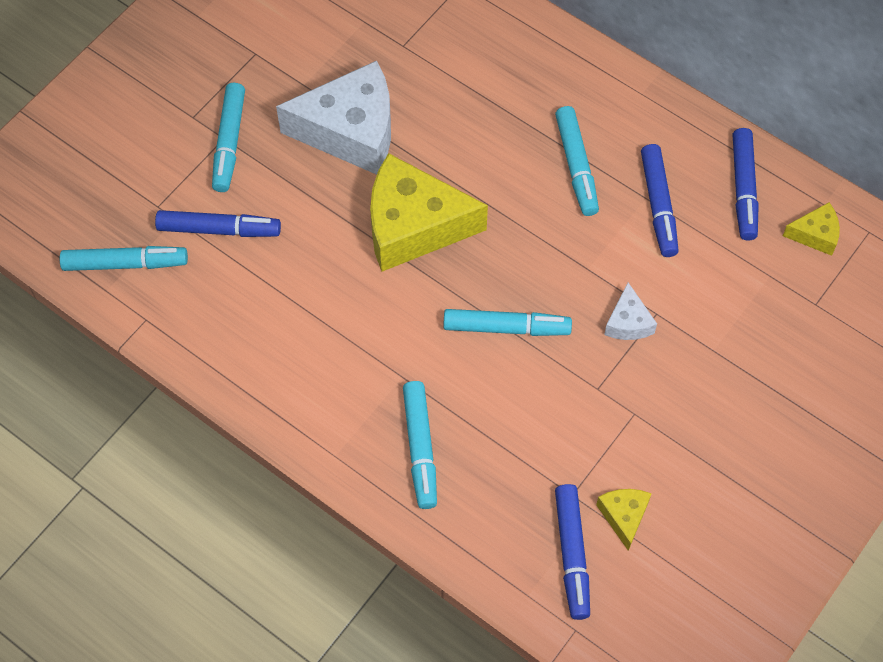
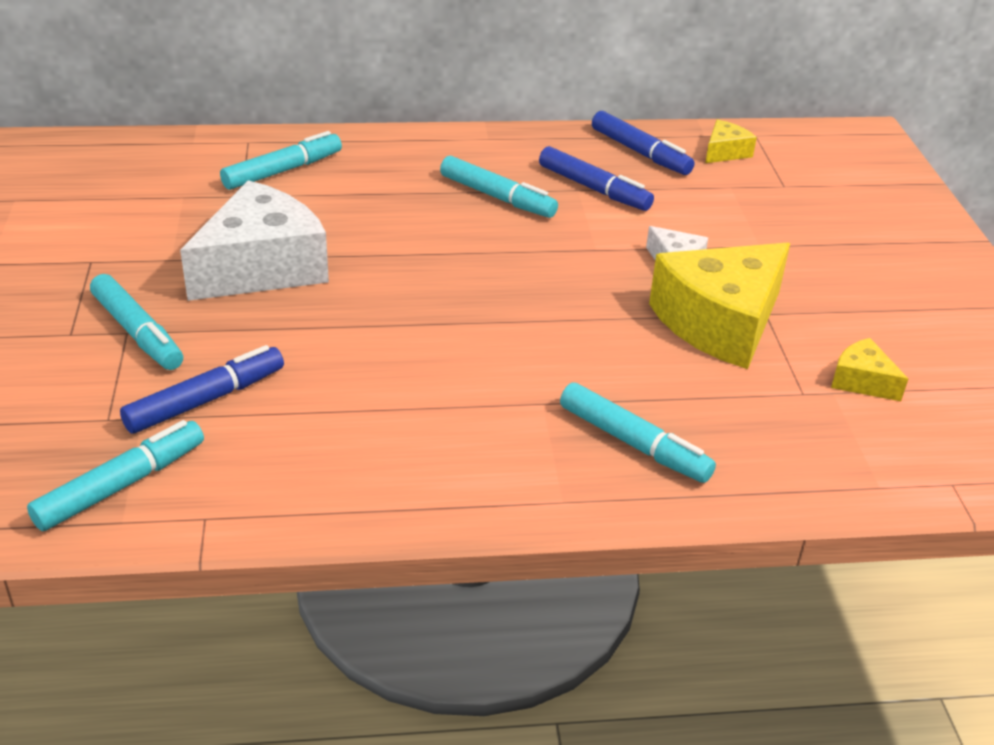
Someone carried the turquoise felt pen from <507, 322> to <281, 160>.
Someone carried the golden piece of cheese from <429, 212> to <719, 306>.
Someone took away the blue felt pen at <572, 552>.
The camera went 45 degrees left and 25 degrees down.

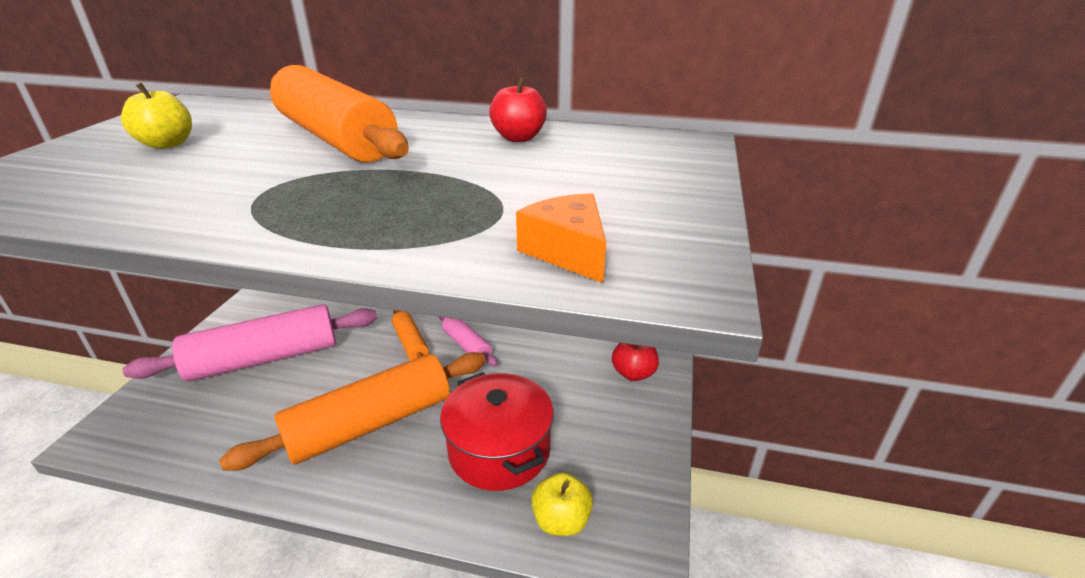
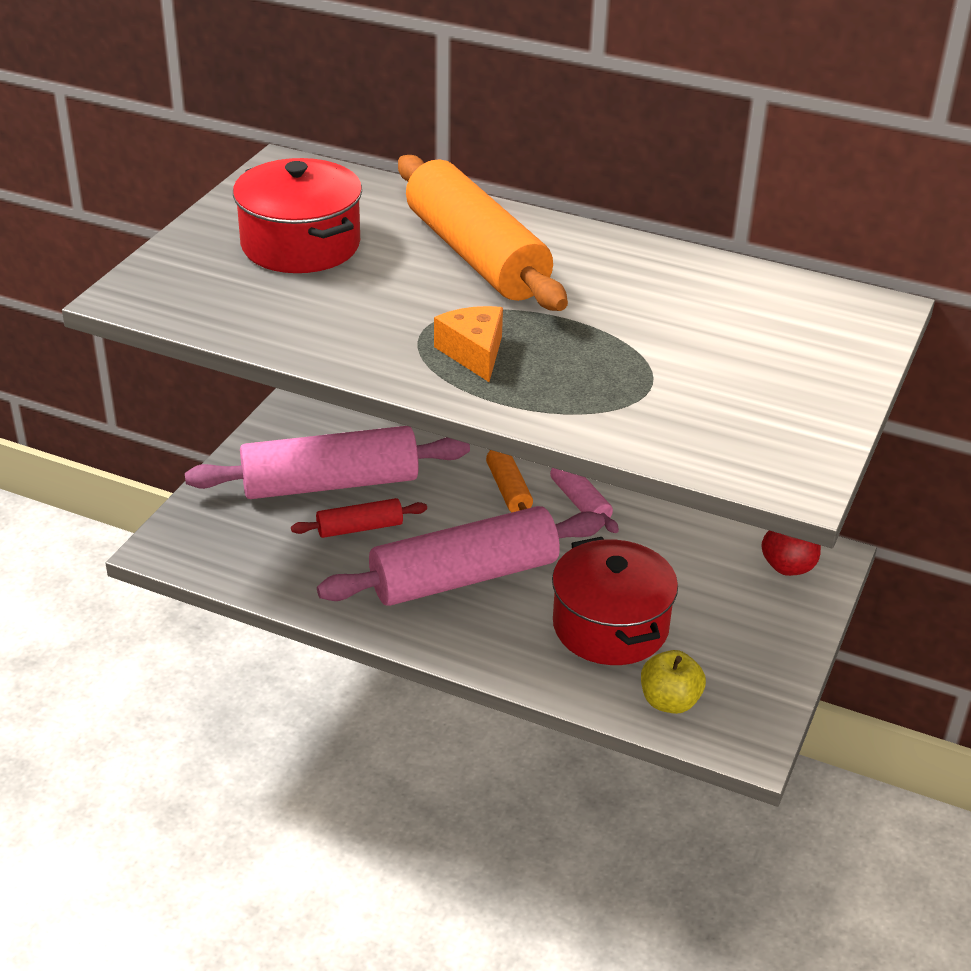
Someone swapped the golden toy apple at <156, 116> for the red pot at <297, 215>.
Someone put down the red dough roller at <359, 518>.
Someone repainted the orange-coloured dough roller at <352, 411>, which became the pink dough roller at <461, 556>.
Someone carried the orange-coloured piece of cheese from <561, 238> to <468, 344>.
Someone took away the red toy apple at <518, 109>.
The camera went 10 degrees right and 5 degrees up.

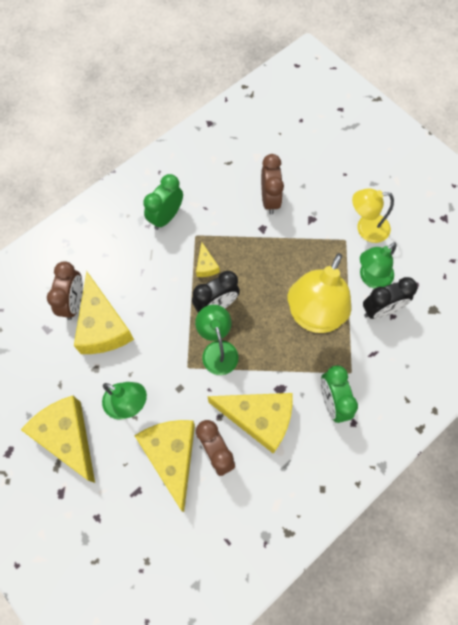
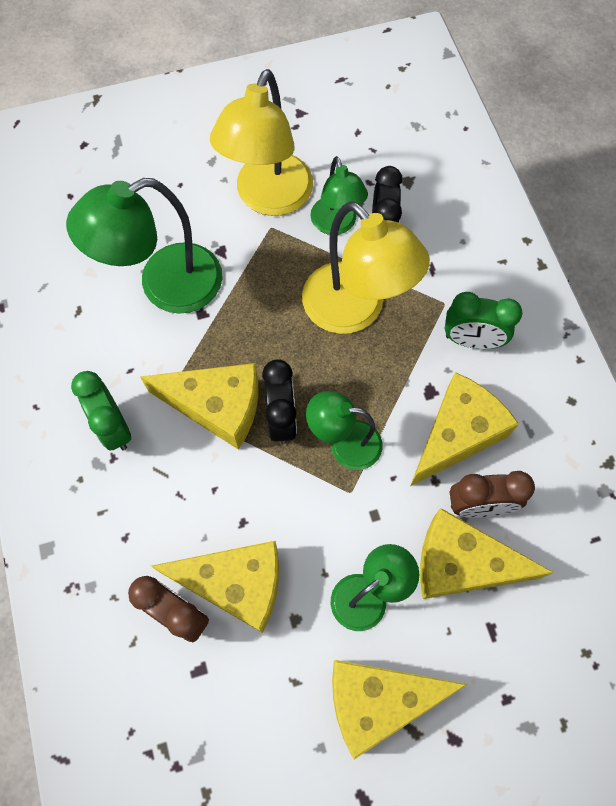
Someone swapped the brown alarm clock at <272, 184> for the leaf-green reading lamp at <144, 246>.
Someone scaled the golden piece of cheese at <208, 259> by 2.22.
Someone scaled the golden reading lamp at <373, 215> by 1.69.
The camera went 65 degrees left and 0 degrees up.

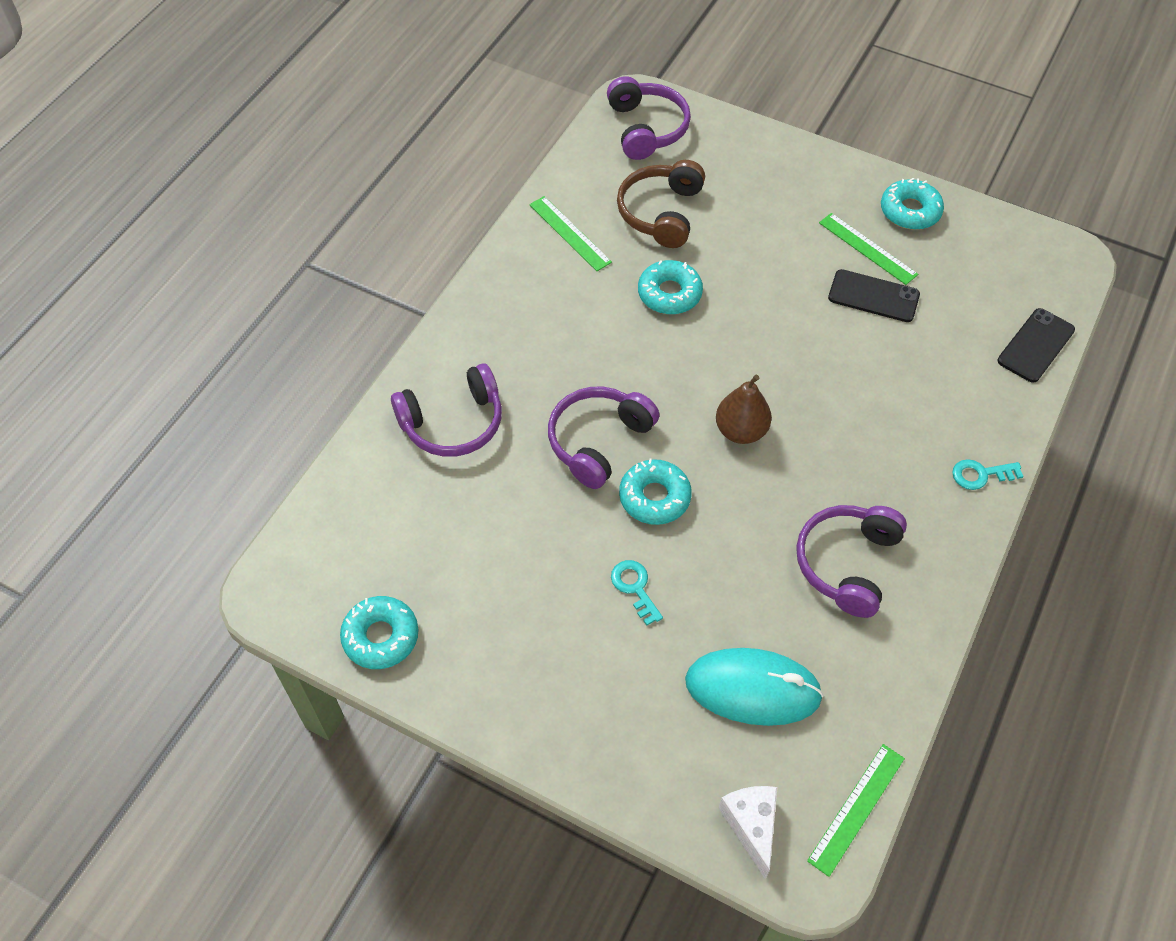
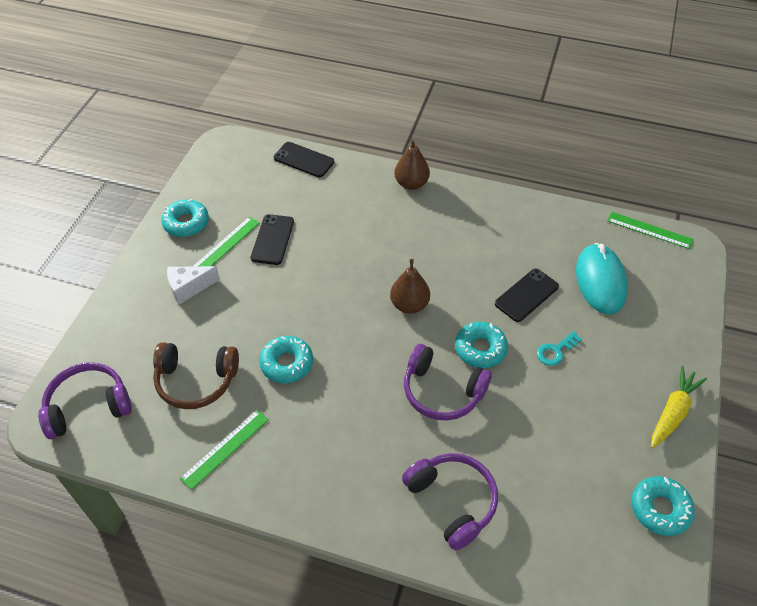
Someone carried the white piece of cheese from <748, 832> to <193, 285>.
Someone swapped the turquoise door key at <988, 474> for the brown toy pear at <412, 164>.
Someone put down the black phone at <527, 295>.
Someone put down the golden carrot at <679, 406>.
Someone took away the violet over-ear headphones at <851, 561>.
The camera went 100 degrees left and 5 degrees down.

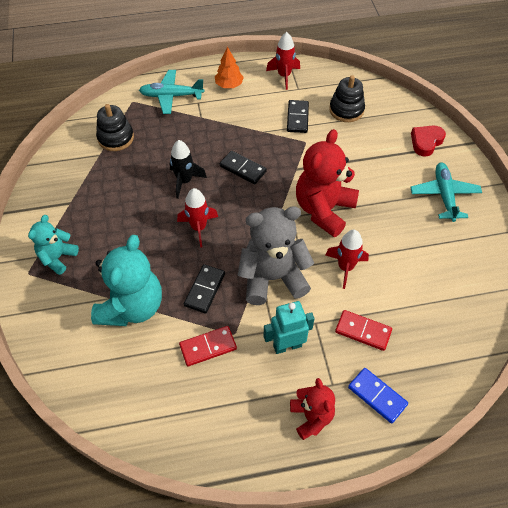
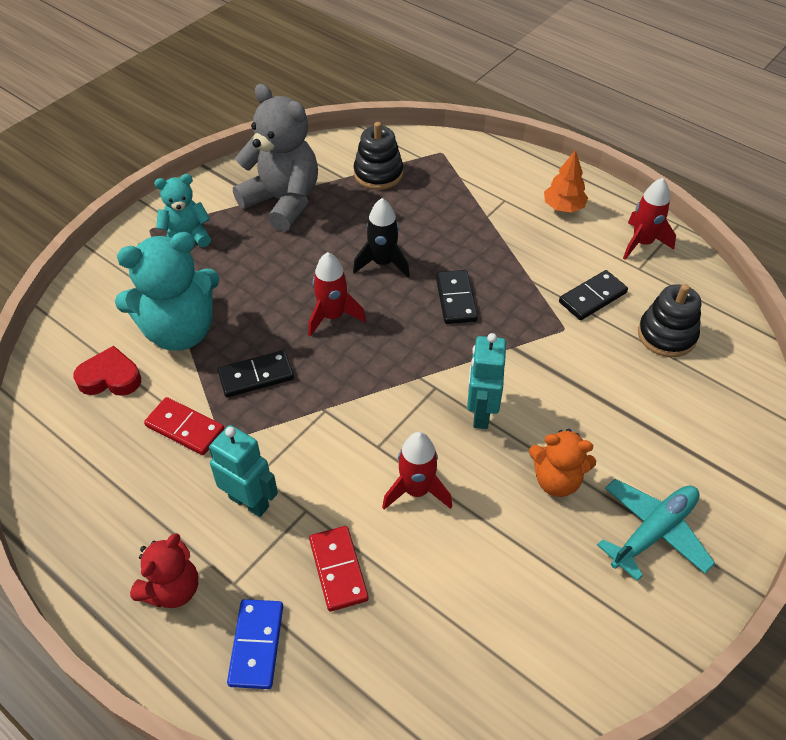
Someone carried the red love heart from <428, 141> to <107, 371>.
Someone carried the gray teddy from <276, 255> to <275, 158>.
Someone swapped the red teddy at <327, 183> for the turquoise robot figure at <486, 381>.
Someone put down the orange-coloured teddy at <562, 463>.
Someone took away the turquoise toy plane at <171, 92>.
The camera went 50 degrees right and 5 degrees down.

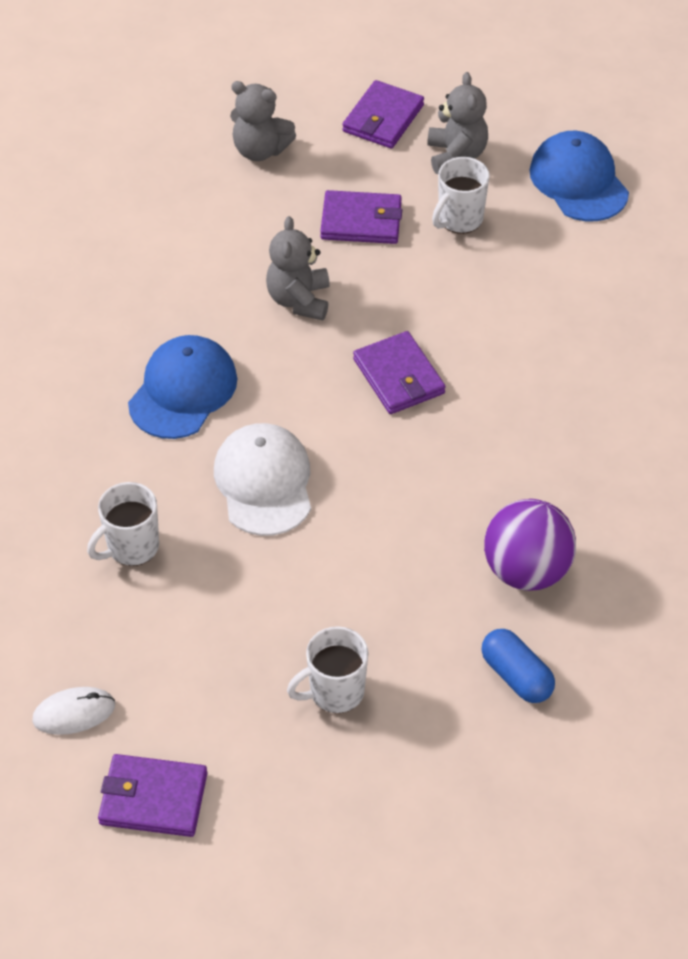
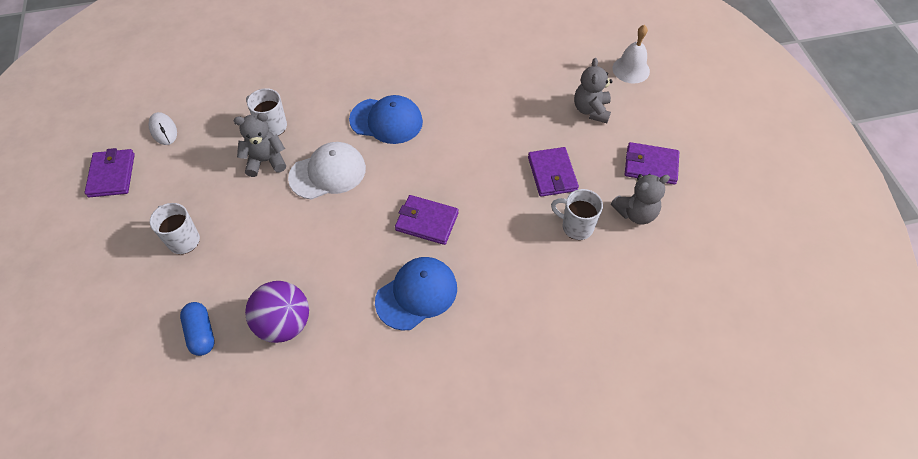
Someone rotated the blue pill shape at <518, 666> by 60 degrees counterclockwise.
Someone carried the gray teddy from <298, 268> to <260, 145>.
Someone carried the blue peaked cap from <579, 176> to <416, 294>.
Someone rotated the violet wallet at <399, 372> by 60 degrees clockwise.
Someone put down the white hand bell at <631, 54>.
The camera went 75 degrees right and 5 degrees up.

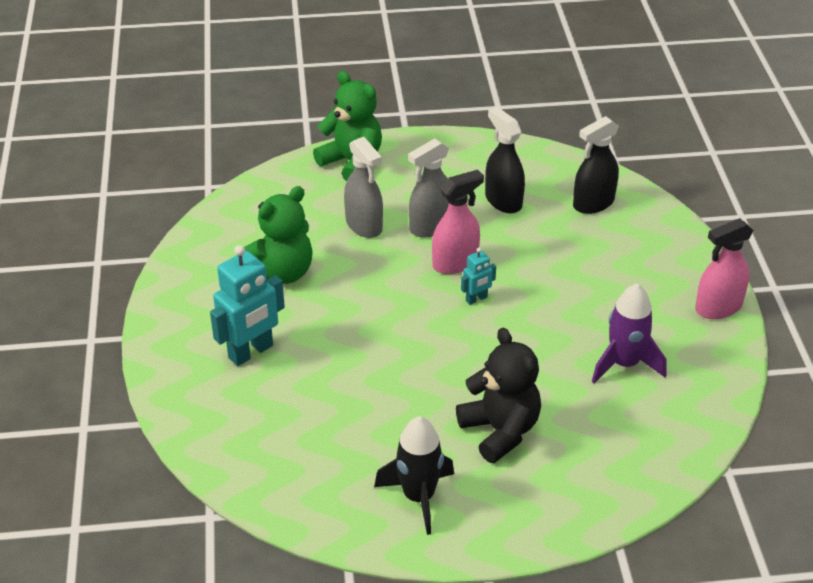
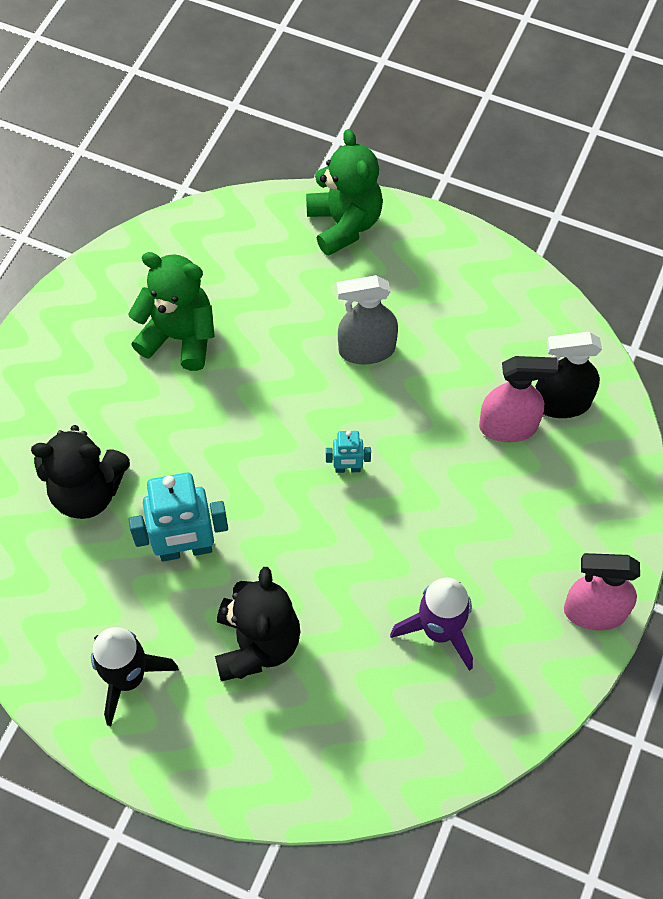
Someone put down the black teddy at <80, 472>.
Someone rotated the leaf-green teddy at <278, 235> by 150 degrees counterclockwise.
Someone carried the turquoise robot figure from <247, 305> to <178, 517>.
Someone carried the pink spray bottle from <458, 222> to <518, 399>.
Someone took away the gray spray bottle at <363, 187>.
Someone took away the black spray bottle at <505, 160>.
The camera went 30 degrees right and 20 degrees up.

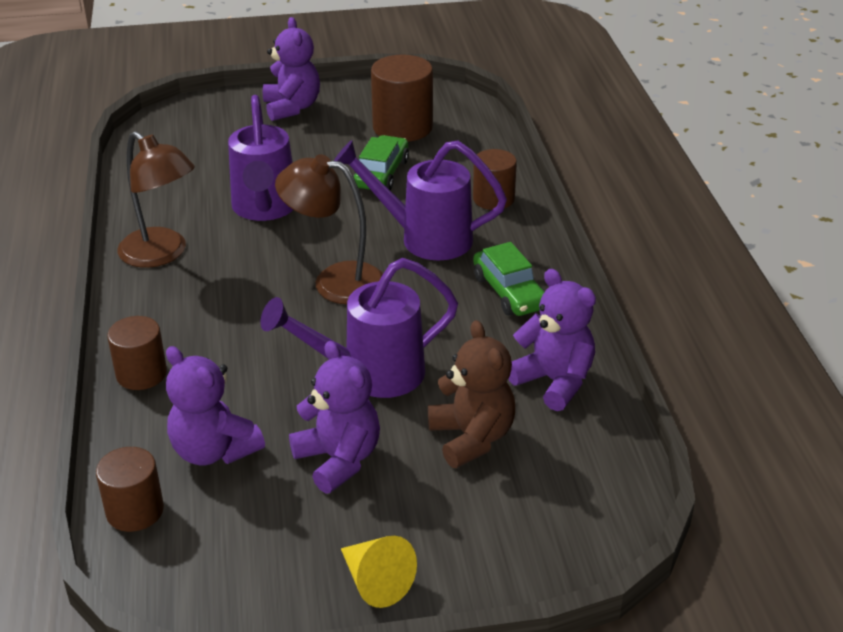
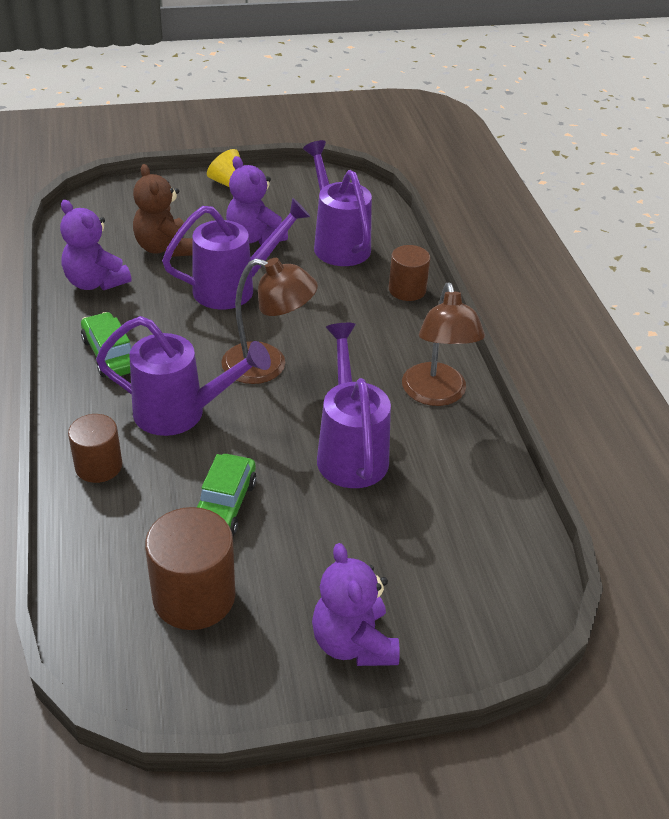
Someone swapped the violet teddy at <215, 405> for the violet sprinkling can at <337, 203>.
Someone rotated the brown reading lamp at <156, 199> by 135 degrees counterclockwise.
Someone took away the brown solid cylinder at <130, 489>.
The camera went 175 degrees right and 5 degrees up.

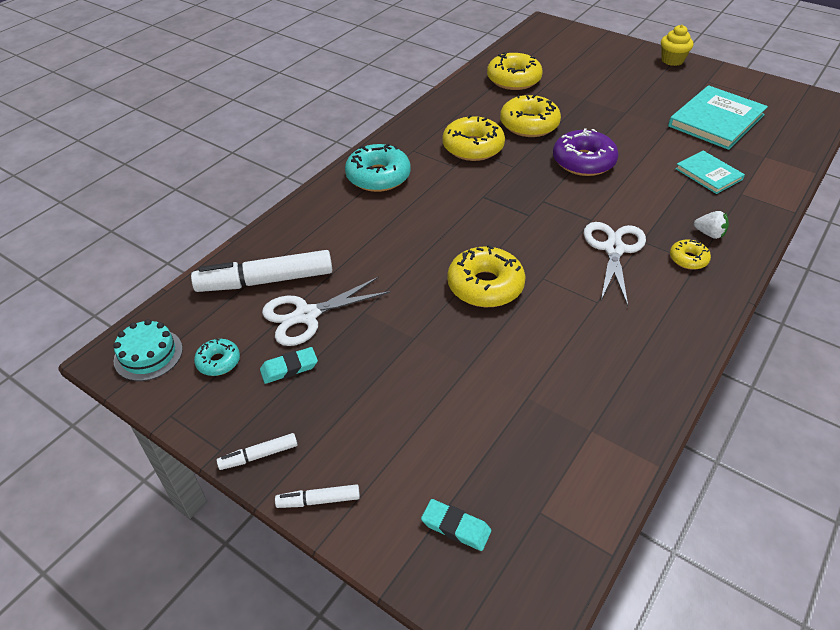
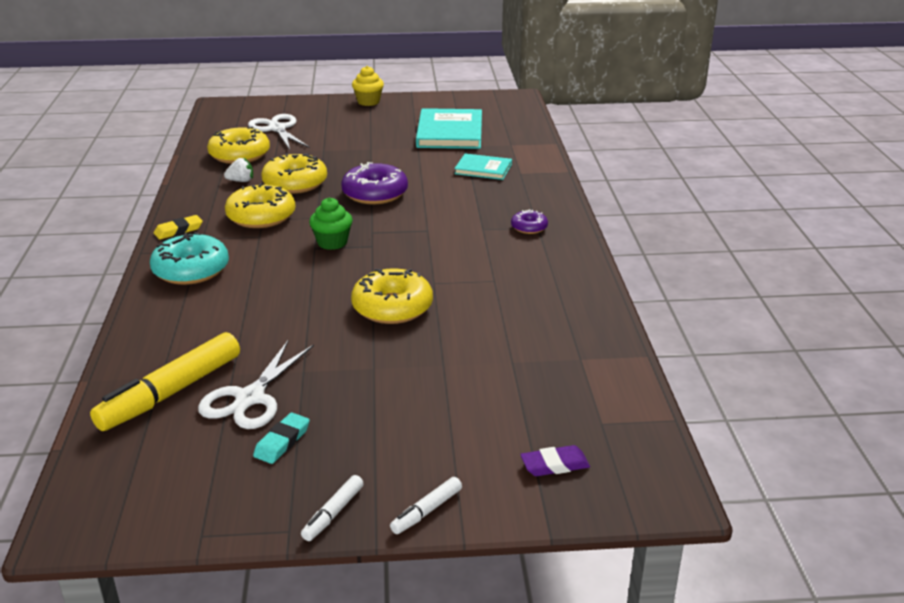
Someone repainted the white felt pen at <261, 271>, which became the golden felt pen at <165, 381>.
Someone put down the golden eraser at <178, 227>.
Someone carried the white toy strawberry from <711, 225> to <238, 169>.
Someone carried the white scissors from <615, 264> to <278, 132>.
Someone put down the leaf-green muffin at <331, 223>.
Someone repainted the golden glazed donut at <690, 254>, which became the violet glazed donut at <529, 222>.
Someone repainted the turquoise eraser at <456, 525>, which became the violet eraser at <555, 460>.
Someone took away the turquoise cake at <148, 350>.
Someone took away the turquoise glazed donut at <217, 357>.
The camera went 40 degrees left and 15 degrees down.

